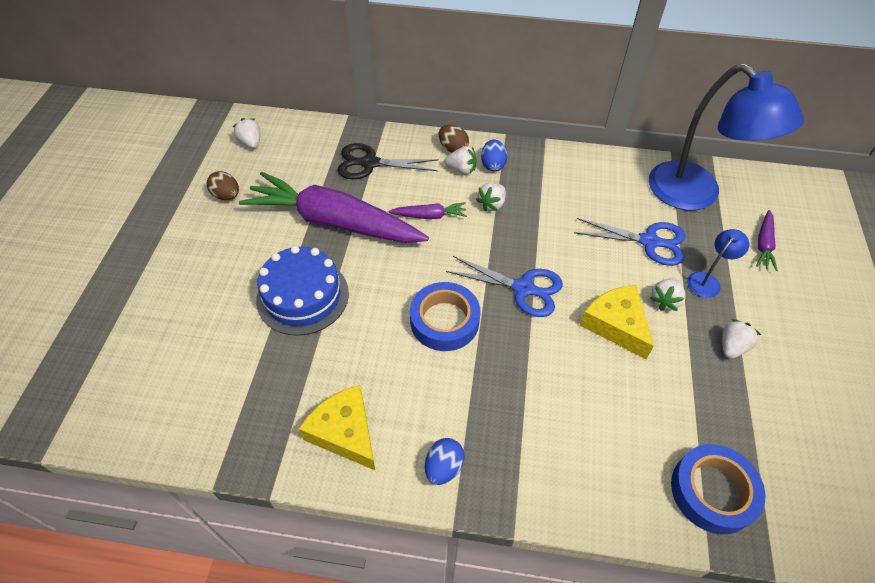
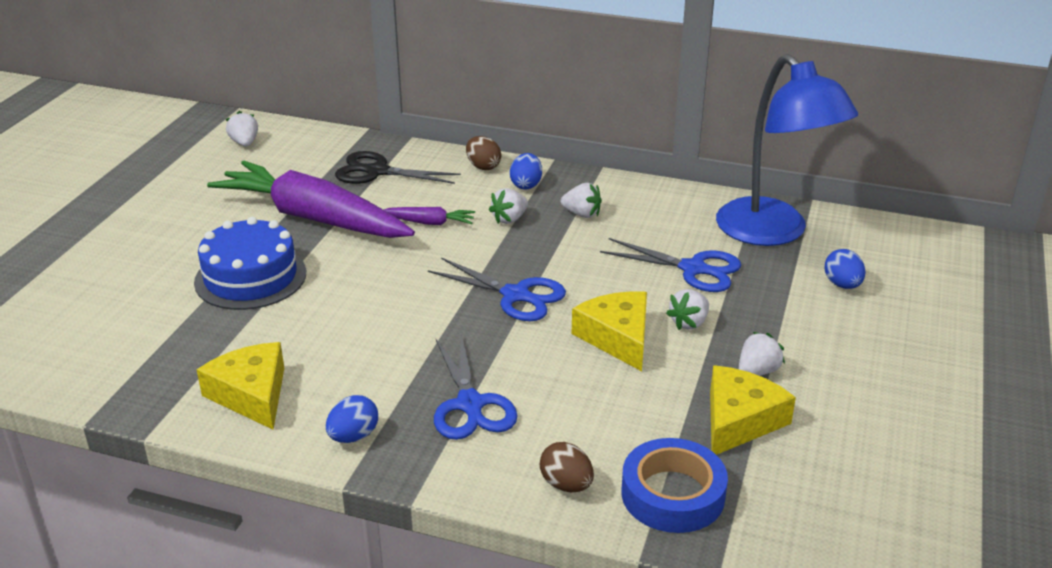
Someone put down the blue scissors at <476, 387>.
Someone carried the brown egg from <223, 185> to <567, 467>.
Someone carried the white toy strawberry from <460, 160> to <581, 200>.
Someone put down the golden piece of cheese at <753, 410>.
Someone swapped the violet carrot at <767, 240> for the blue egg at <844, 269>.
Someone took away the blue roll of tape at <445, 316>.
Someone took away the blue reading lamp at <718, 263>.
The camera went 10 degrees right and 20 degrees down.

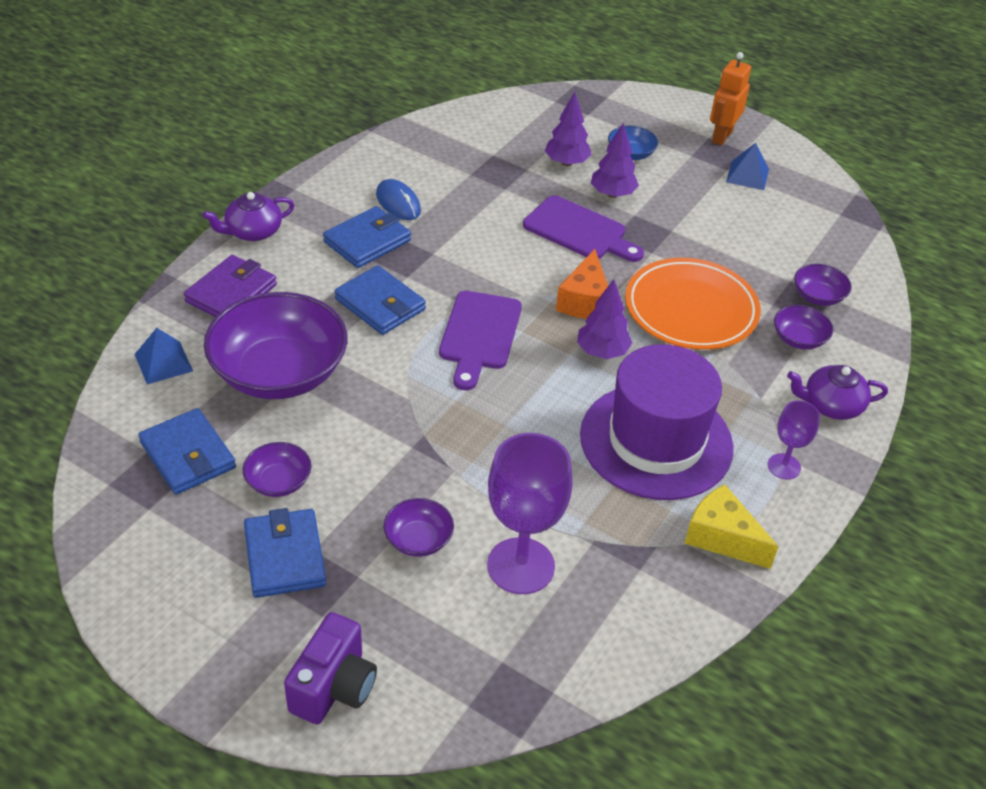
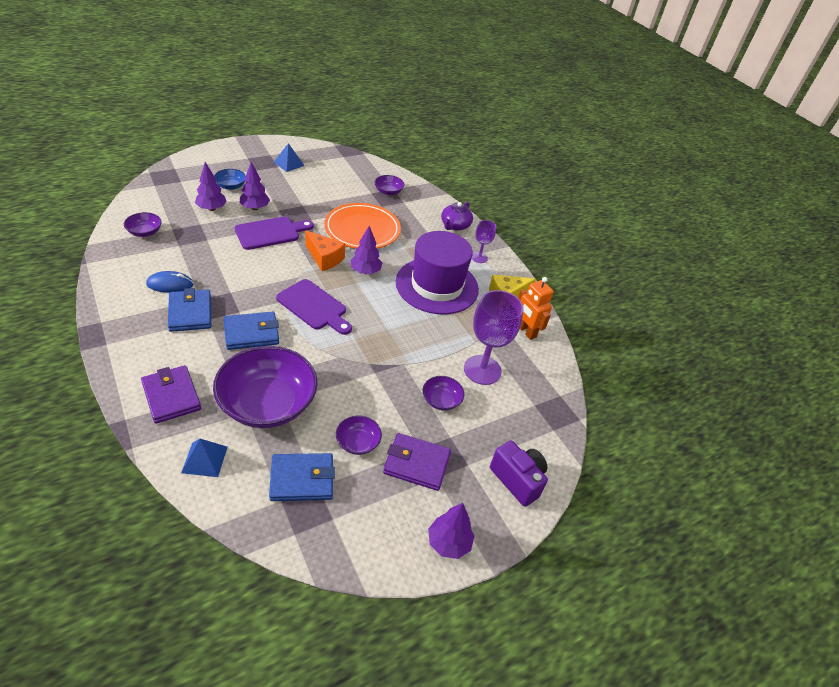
Someone carried the violet bowl from <803, 327> to <143, 224>.
Someone repainted the blue wallet at <285, 553>, which became the violet wallet at <417, 462>.
Someone put down the violet fir tree at <451, 531>.
Someone carried the orange-coloured robot figure from <730, 98> to <536, 308>.
Someone took away the violet tea pot at <248, 216>.
The camera went 65 degrees left and 0 degrees up.

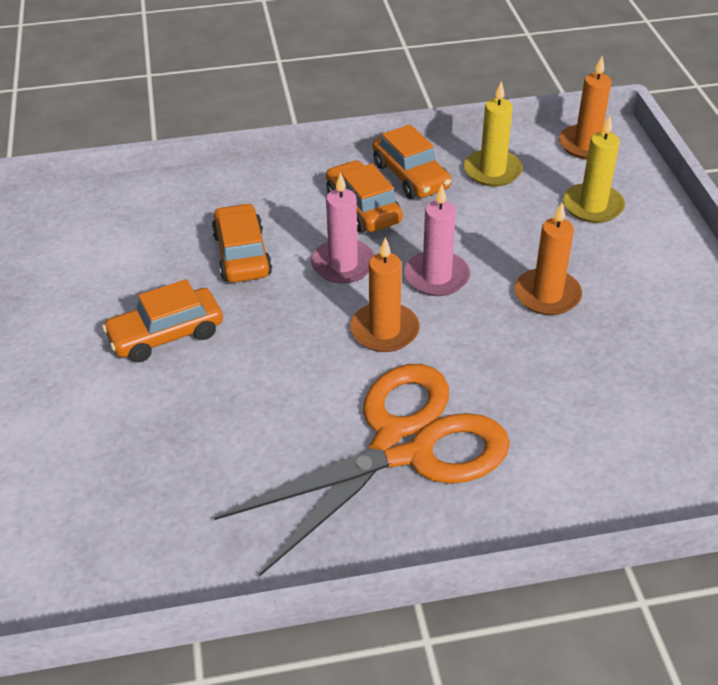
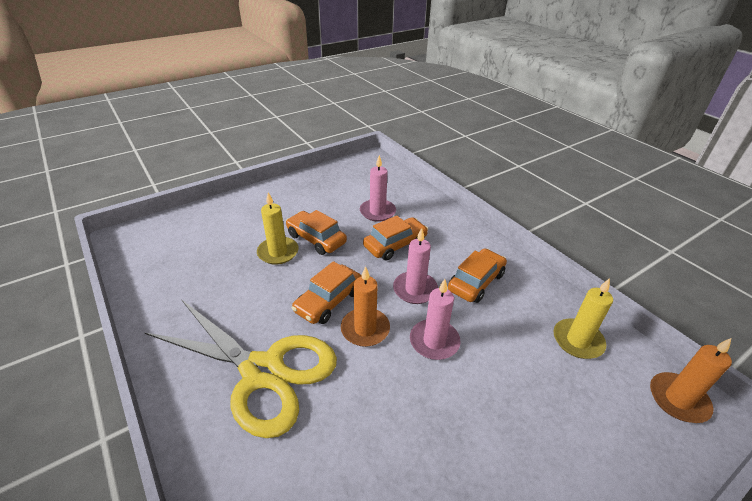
Someone repainted the orange-coloured scissors at <362, 470>, which became the golden scissors at <240, 368>.
Someone carried the golden candle from <594, 169> to <278, 228>.
Someone carried the orange-coloured automobile from <412, 161> to <326, 292>.
Someone put down the pink candle at <378, 188>.
Someone took away the orange-coloured candle at <548, 259>.
The camera went 65 degrees right and 5 degrees down.

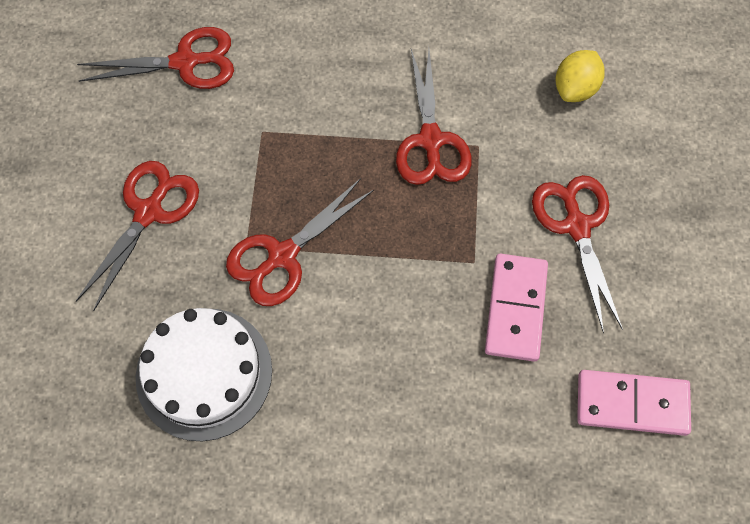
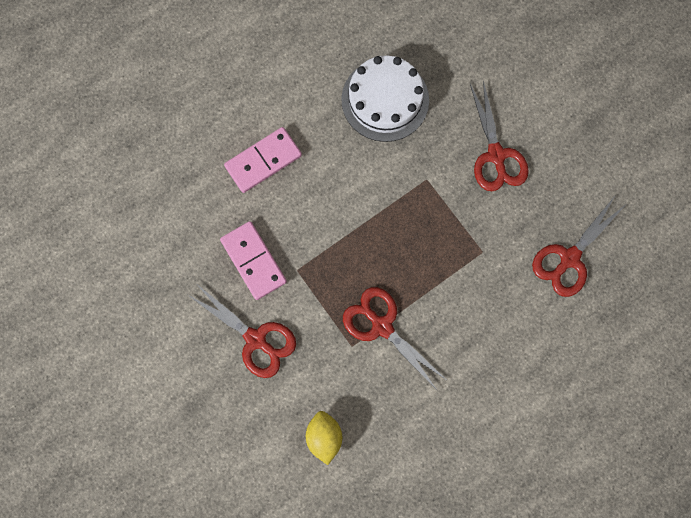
Someone carried the pink domino from <634, 403> to <263, 160>.
Someone took away the red scissors at <300, 242>.
The camera went 140 degrees right and 10 degrees up.

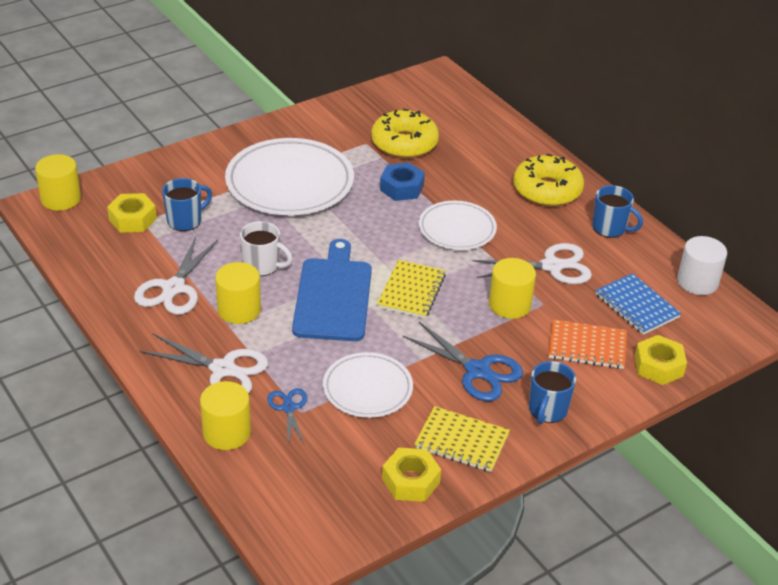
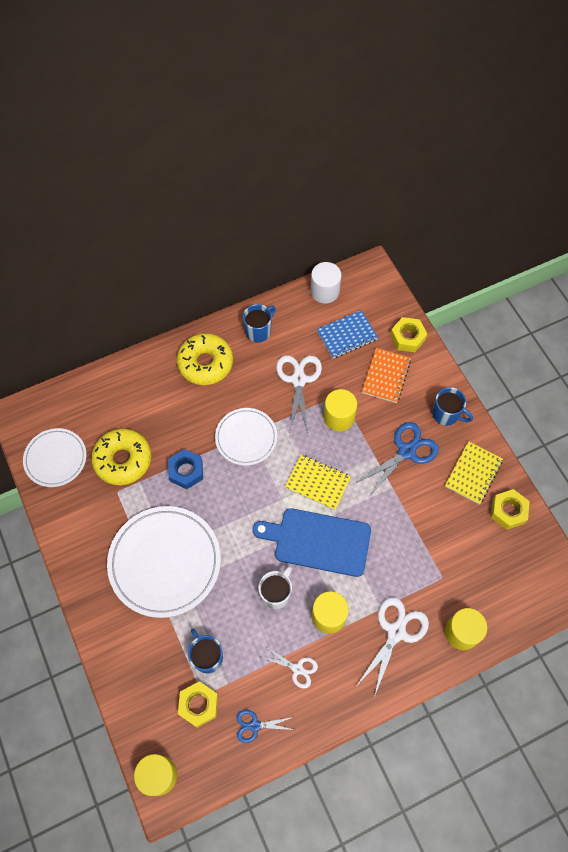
Someone carried the white plate from <368, 385> to <55, 457>.
Someone carried the blue scissors from <287, 416> to <265, 726>.
Someone scaled the white scissors at <176, 276> by 0.58.
The camera went 80 degrees left and 25 degrees up.

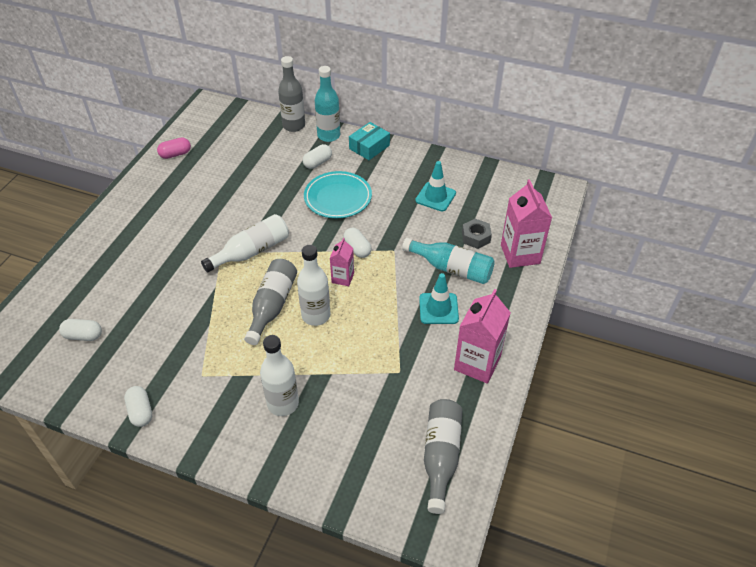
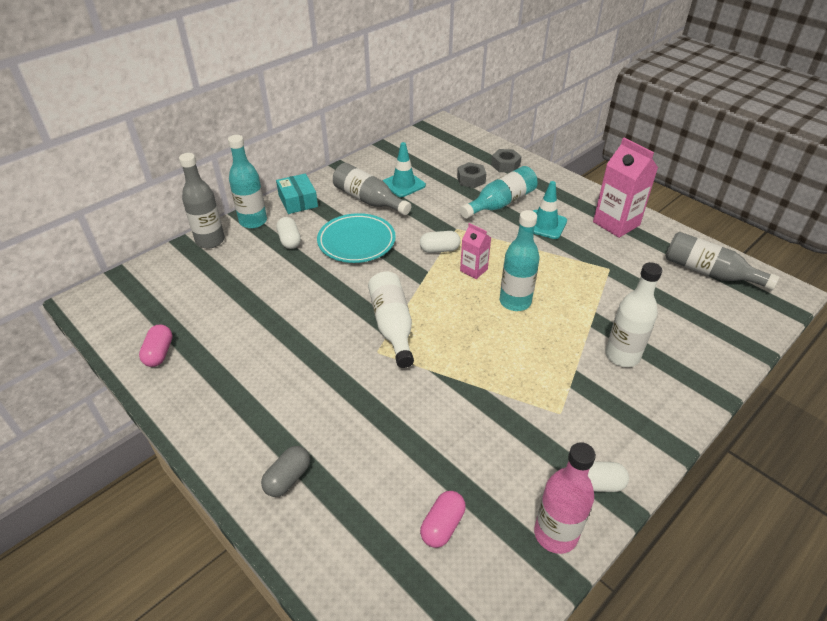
Someone put down the gray pill shape at <285, 471>.
Someone carried the gray drink bottle from <270, 302> to <372, 189>.
Someone repainted the white pill shape at <80, 330>, which became the pink pill shape at <443, 519>.
Someone swapped the pink carton at <526, 223> for the gray hexagon nut at <506, 160>.
Someone repainted the white drink bottle at <313, 285>, which became the turquoise drink bottle at <520, 260>.
Someone put down the pink drink bottle at <565, 498>.
The camera went 65 degrees left and 5 degrees down.

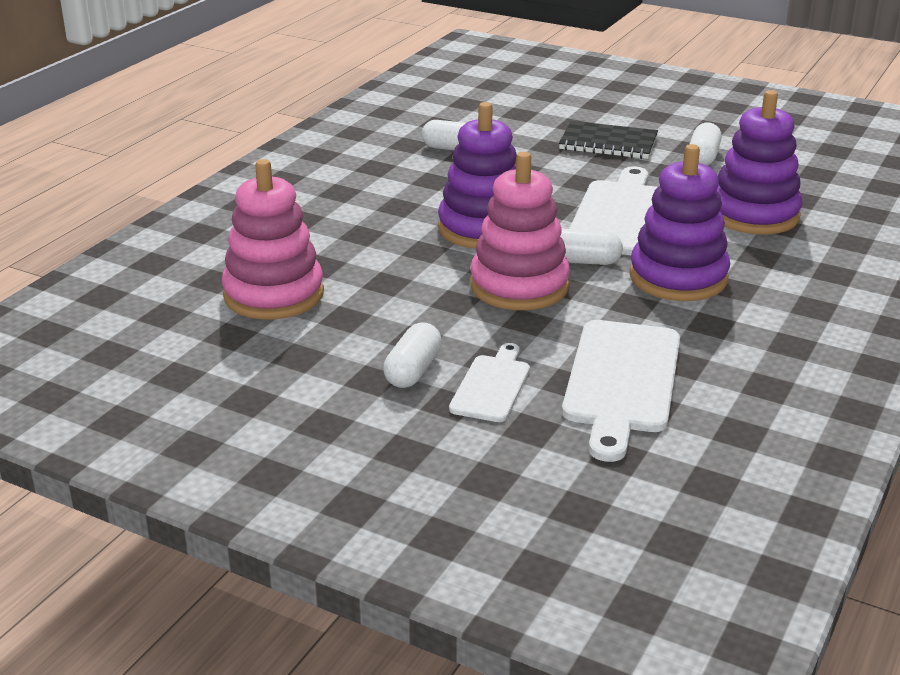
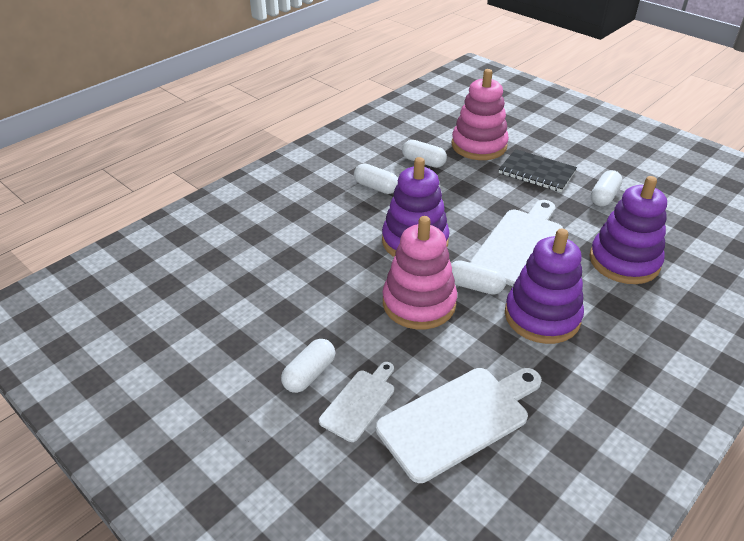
Someone put down the white pill shape at <376, 179>.
Someone rotated the white cutting board at <621, 391> by 150 degrees counterclockwise.
Someone carried the pink stacking rings from <273, 239> to <480, 114>.
The camera went 15 degrees right and 10 degrees up.

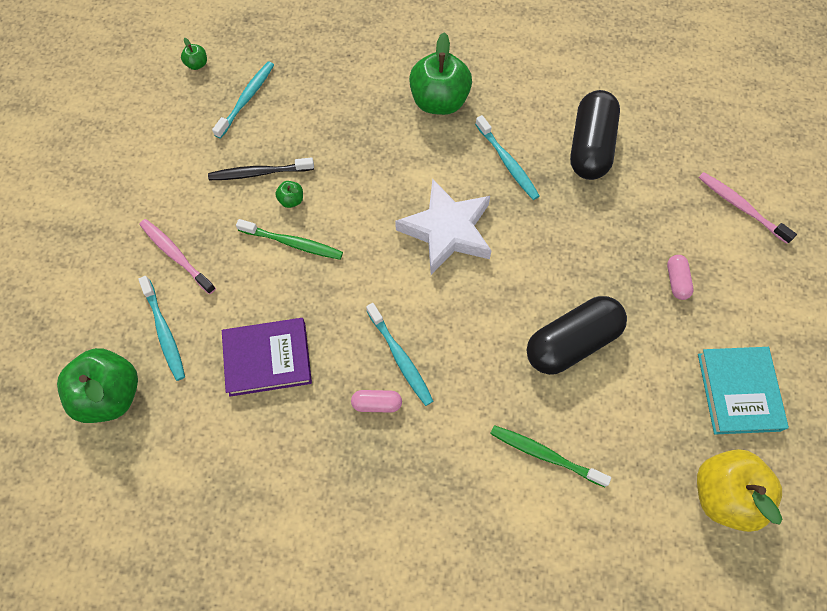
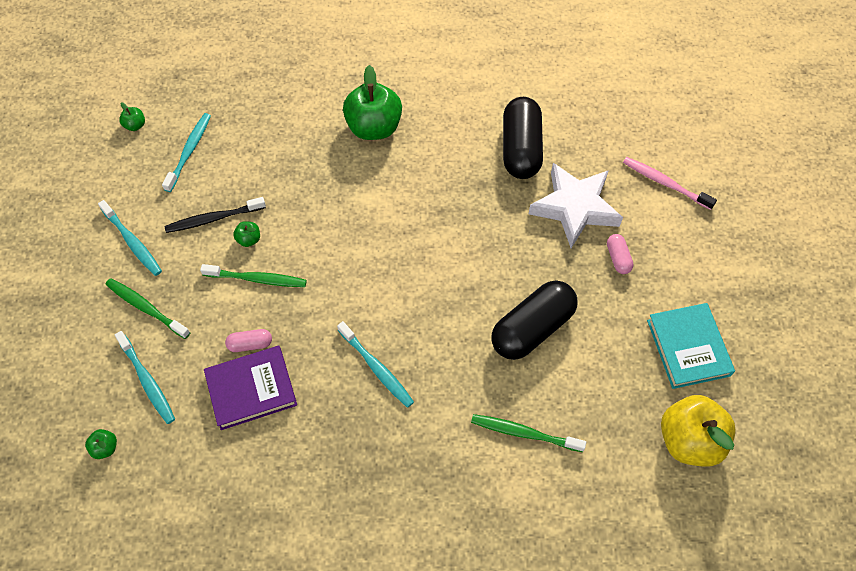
Someone scaled the leaf-green toy apple at <97, 385> by 0.42.
Someone carried the turquoise toothbrush from <507, 157> to <130, 238>.
Someone repainted the pink toothbrush at <177, 256>, which became the leaf-green toothbrush at <148, 308>.
Someone carried the pink pill shape from <376, 401> to <248, 340>.
Someone carried the white star shape from <443, 226> to <576, 205>.
The camera went 10 degrees left and 5 degrees down.

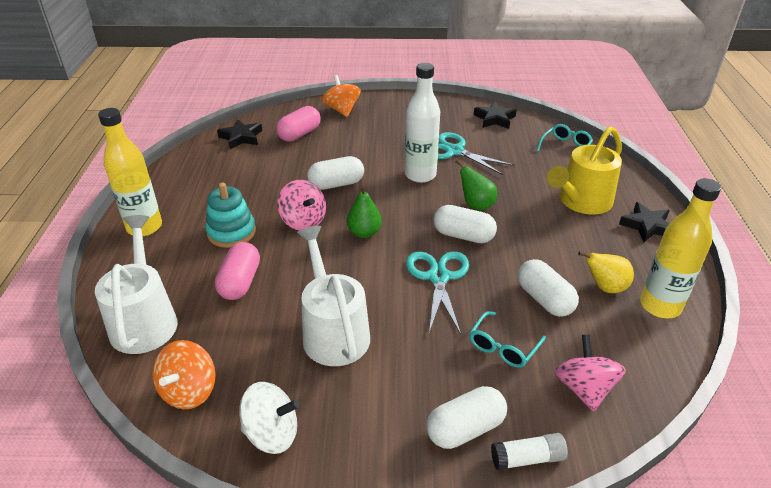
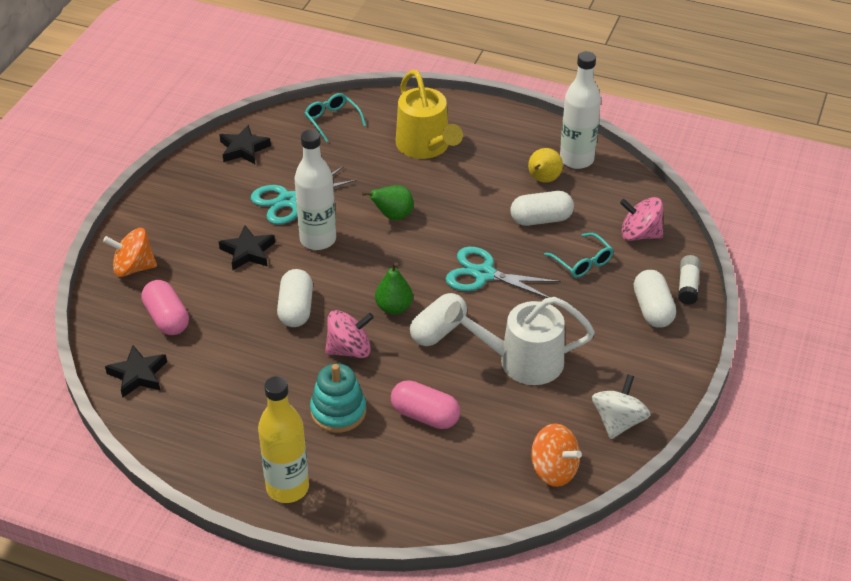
Someone carried the black star shape from <644, 222> to <247, 247>.
Someone carried the white pill shape from <465, 224> to <438, 319>.
Someone repainted the golden drink bottle at <680, 248>, which became the white drink bottle at <580, 110>.
Someone took away the white sprinkling can at <136, 284>.
The camera went 70 degrees left and 5 degrees up.

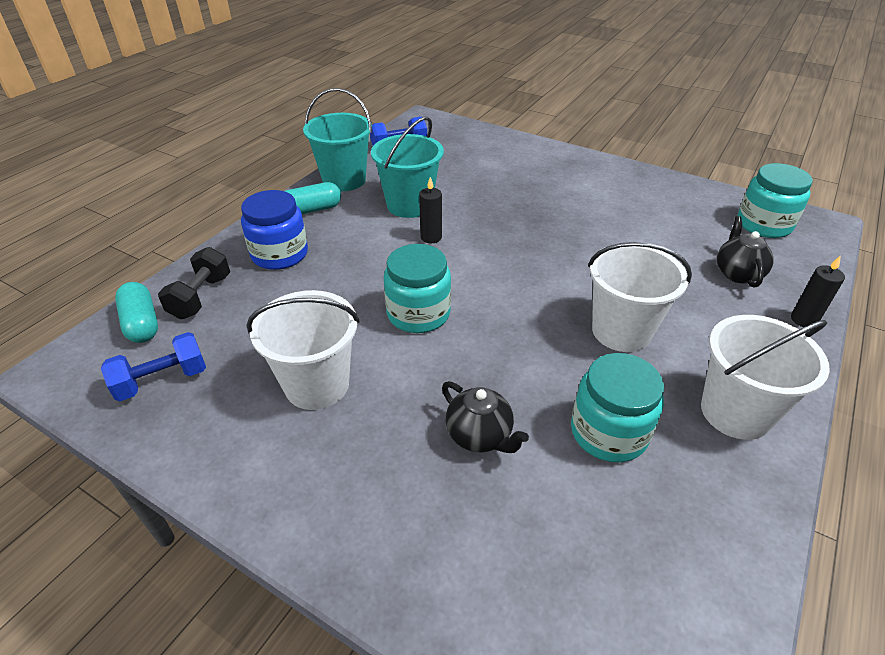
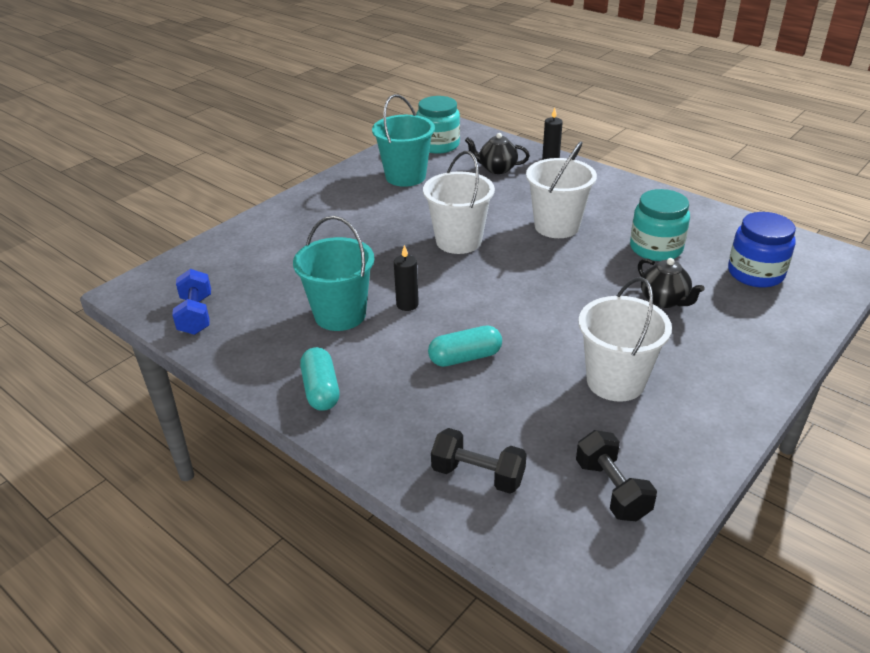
Someone carried the turquoise bucket from <337, 139> to <403, 140>.
Someone carried the white bucket from <765, 377> to <459, 202>.
Someone carried the turquoise pill shape from <136, 312> to <465, 346>.
Someone repainted the blue hand weight at <153, 366>, which became the black hand weight at <616, 475>.
Someone rotated the black tea pot at <485, 417> by 90 degrees clockwise.
Someone carried the blue preserve jar from <274, 230> to <762, 250>.
Someone took away the turquoise preserve jar at <417, 288>.
The camera went 80 degrees left and 5 degrees down.

